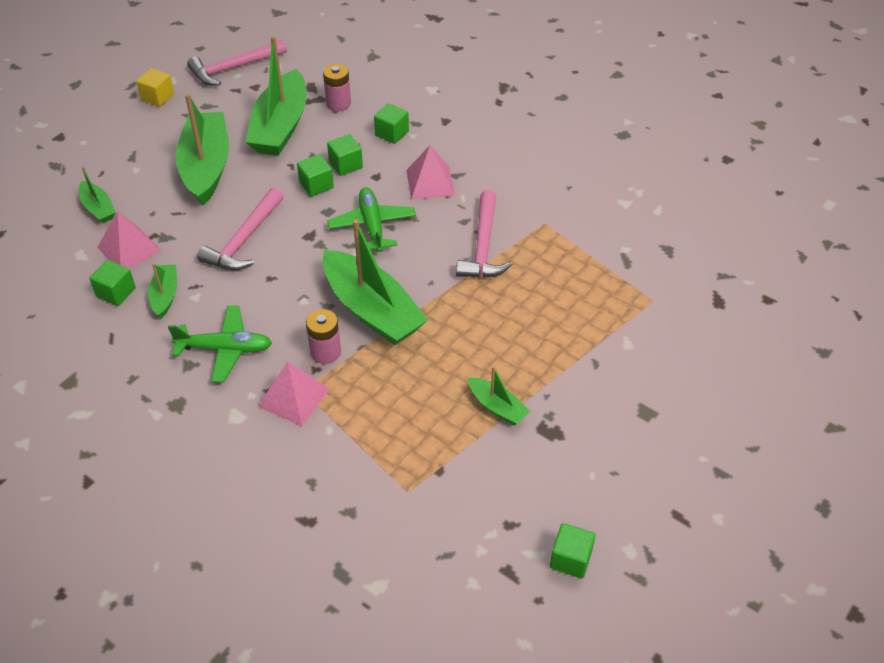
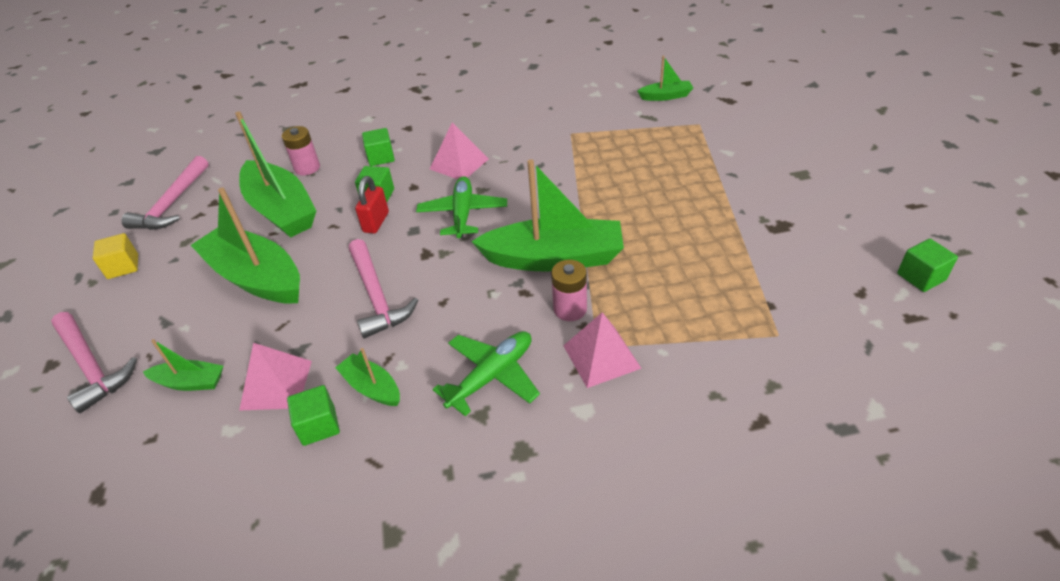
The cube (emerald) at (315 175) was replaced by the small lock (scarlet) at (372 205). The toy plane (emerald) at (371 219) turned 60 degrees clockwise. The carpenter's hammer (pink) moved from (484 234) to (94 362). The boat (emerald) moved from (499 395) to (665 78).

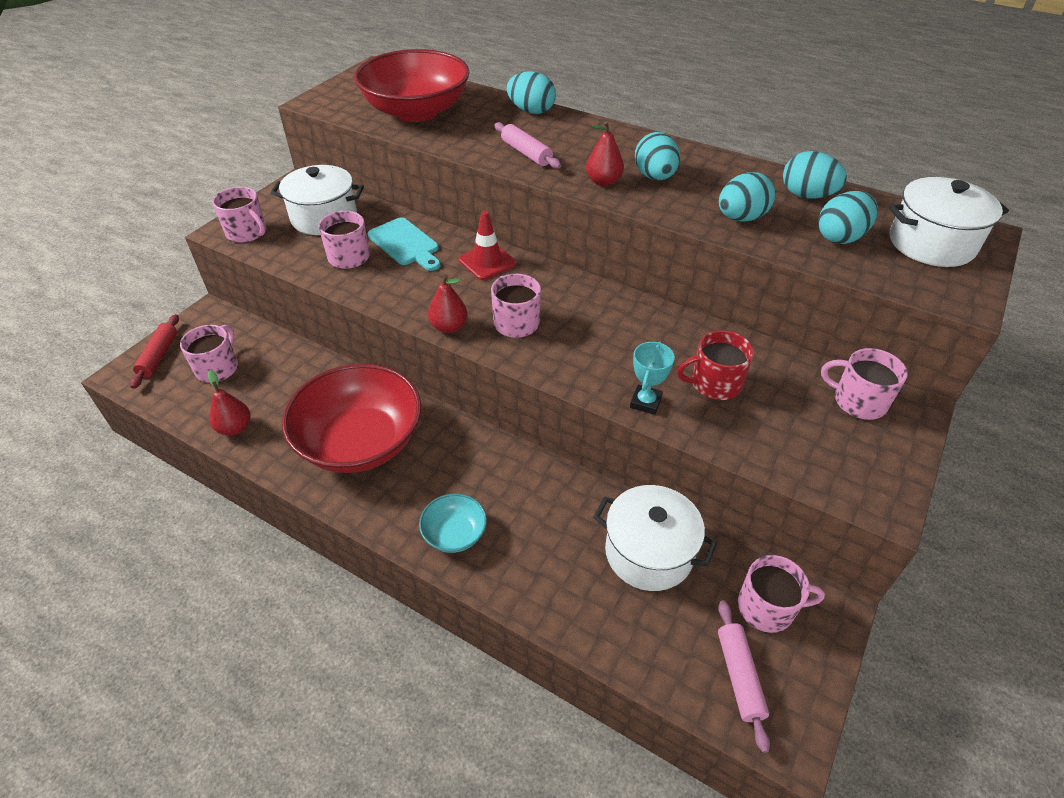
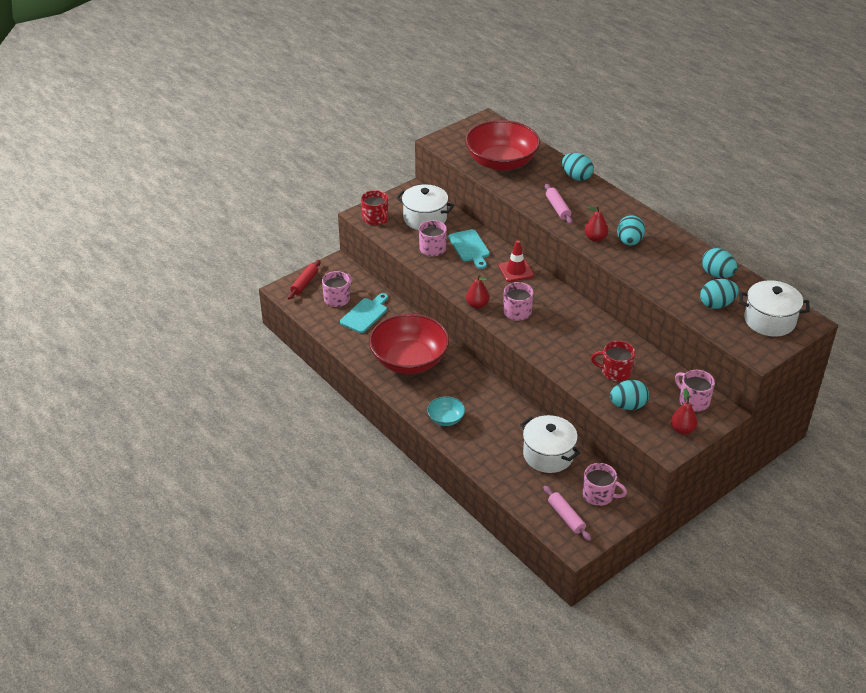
The pear fruit (scarlet) moved from (229 403) to (684 411). The tea mug (pink) at (239 215) became the tea mug (scarlet) at (374 207). The prize cup (turquoise) at (652 378) disappeared. The pastry roller (pink) at (744 676) turned 45 degrees counterclockwise. The toy egg (turquoise) moved from (747 197) to (629 395). The bread board (turquoise) at (364 313) appeared.

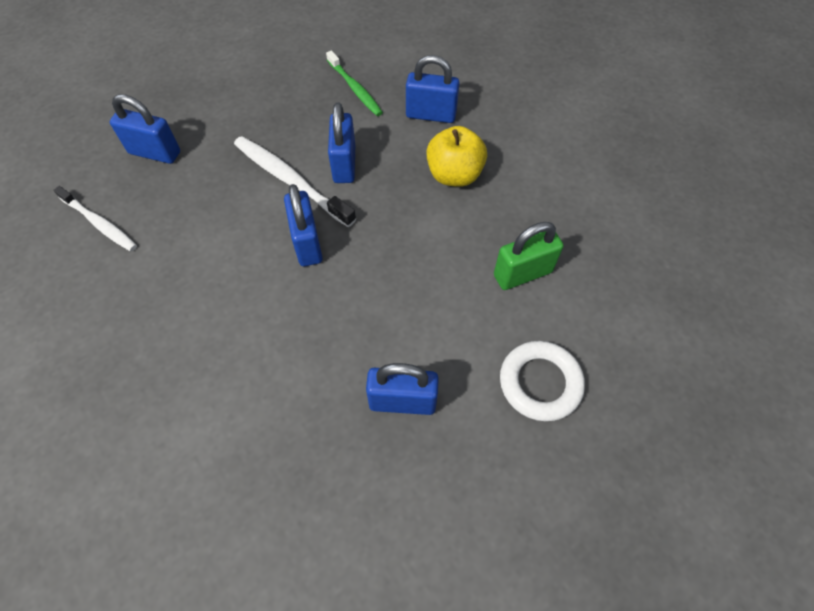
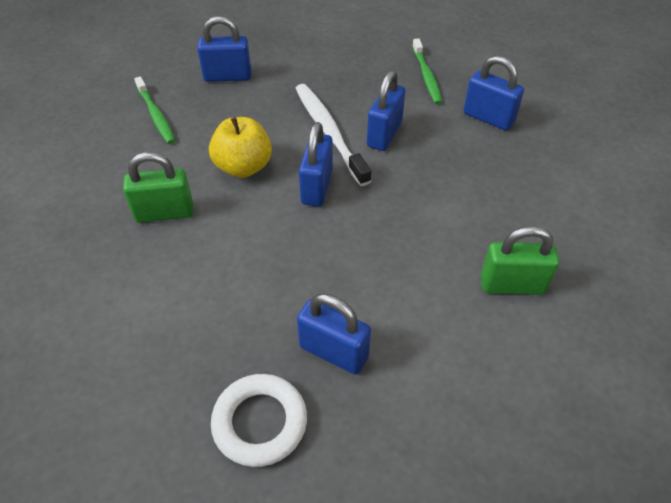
The toothbrush (pure white) at (95 218) became the toothbrush (emerald) at (154 110). The small lock (royal blue) at (145 129) turned 45 degrees counterclockwise. The apple (yellow) moved from (456 156) to (240 147). The torus (pure white) moved from (542 381) to (259 420). The small lock (emerald) at (158 187) appeared.

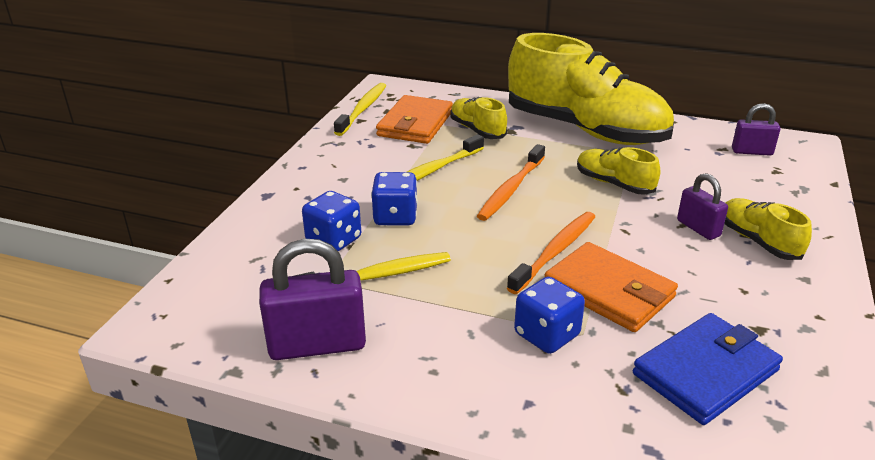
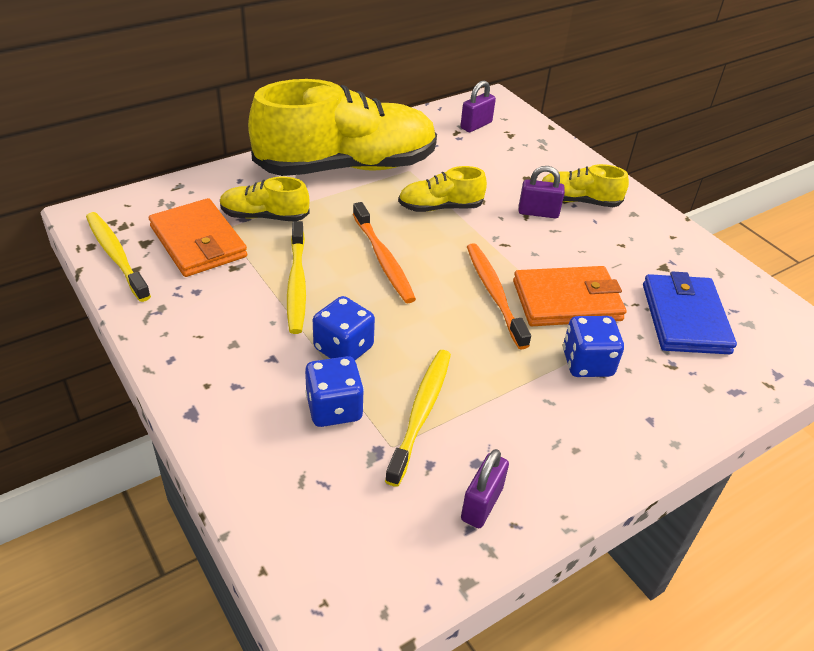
The small lock (violet) at (312 299) changed to 0.59 times the size.

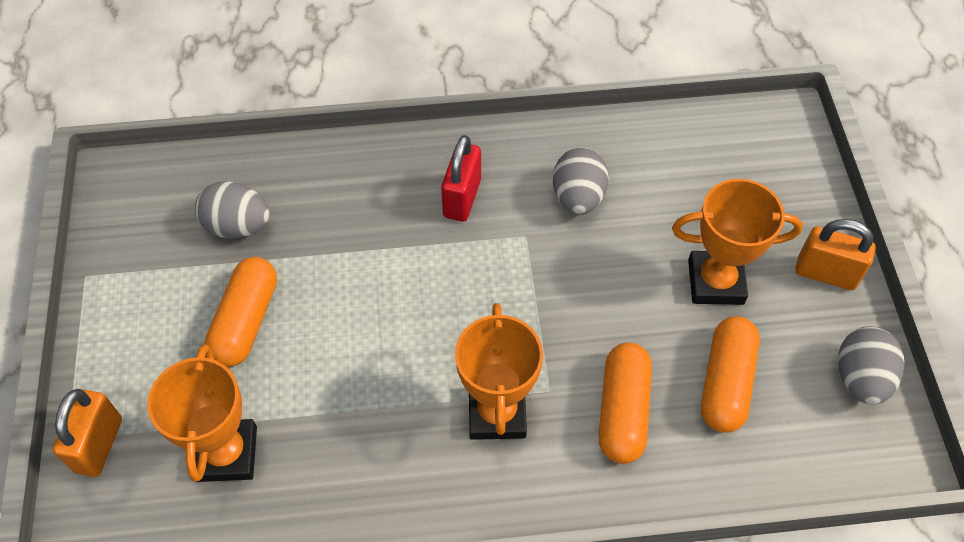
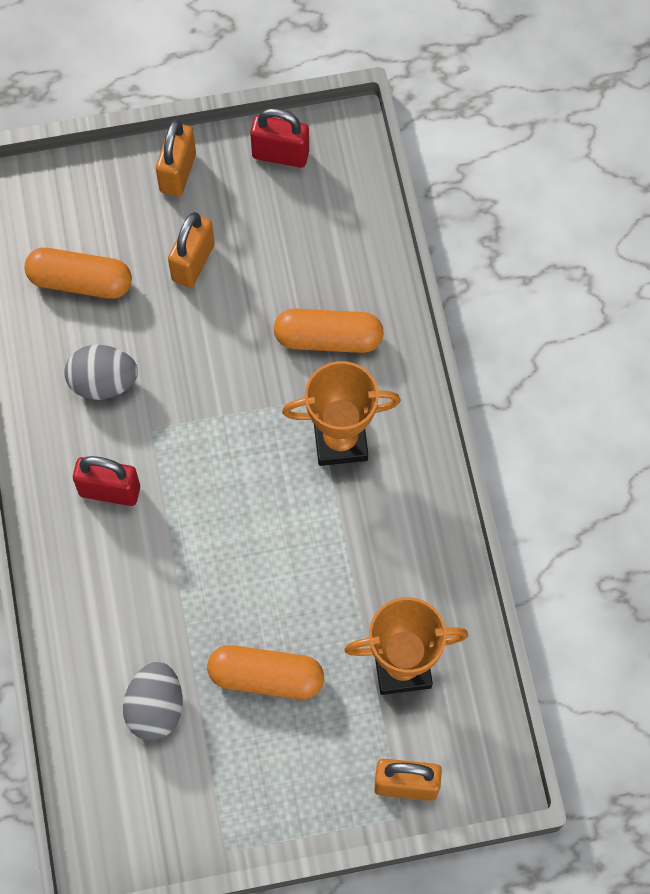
The prize cup (bright orange) at (737 242) was replaced by the small lock (bright orange) at (191 250). The capsule (bright orange) moved from (730 374) to (78 273). The toy egg (grey) at (871 365) was replaced by the small lock (scarlet) at (279 138).

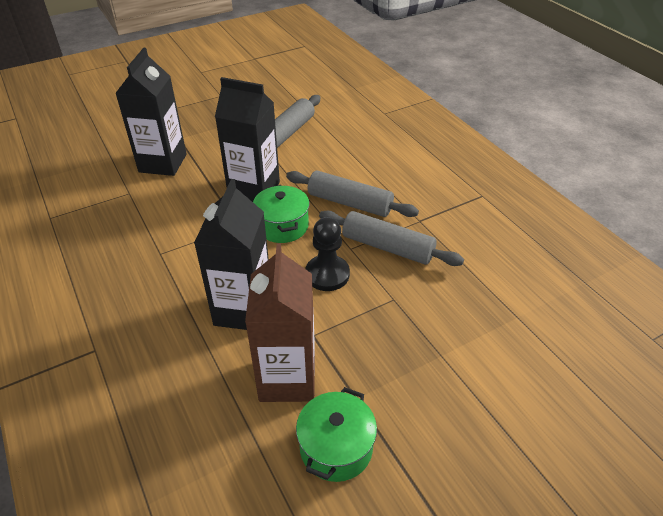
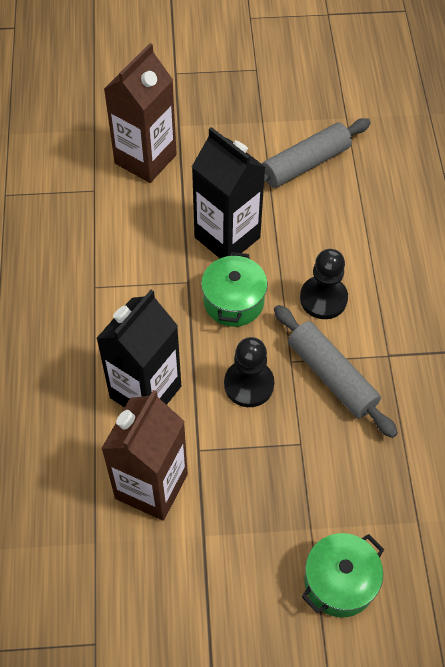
The carton (jet-black) at (151 112) became the carton (brown) at (140 113). The pastry roller (grey) at (352 194) was replaced by the pawn (jet-black) at (324 284). The stockpot (emerald) moved from (336 434) to (343 575).

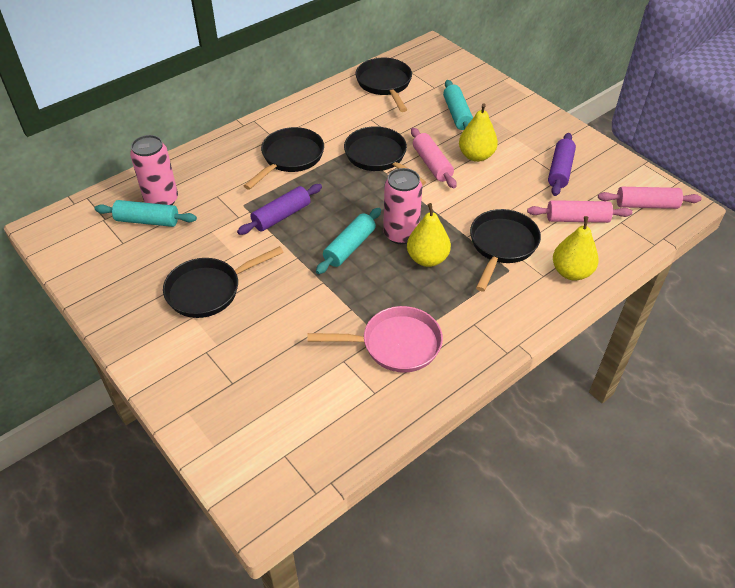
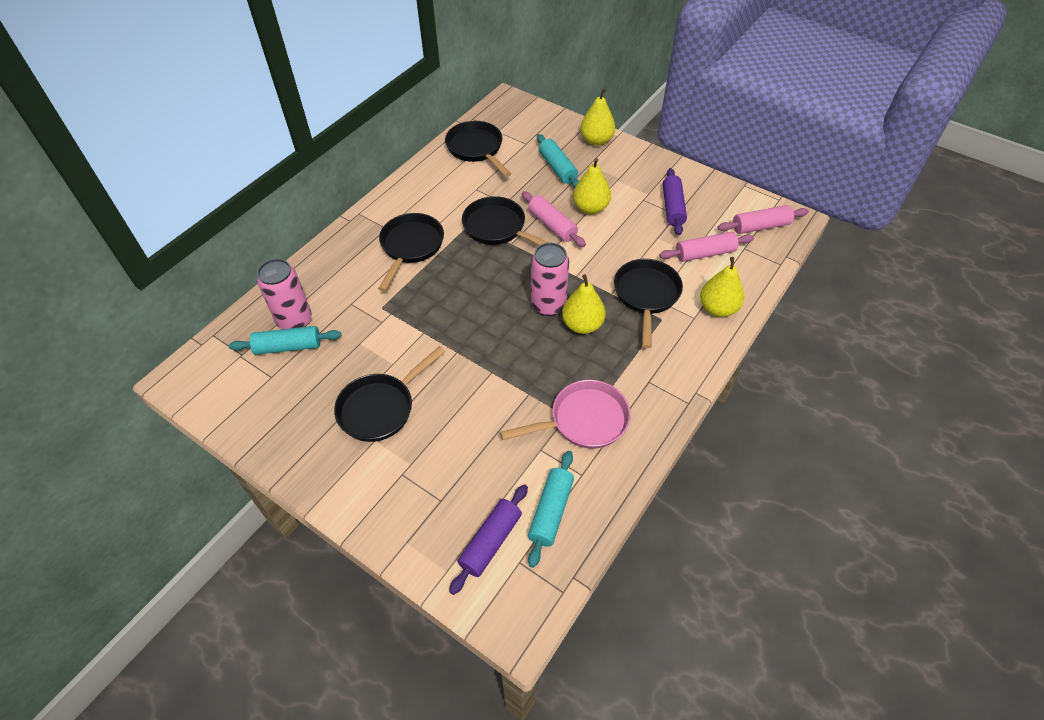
The pastry roller (violet) moved from (279 209) to (488 539). The pastry roller (turquoise) moved from (348 241) to (551 509). The pear fruit (yellow) at (597 117) appeared.

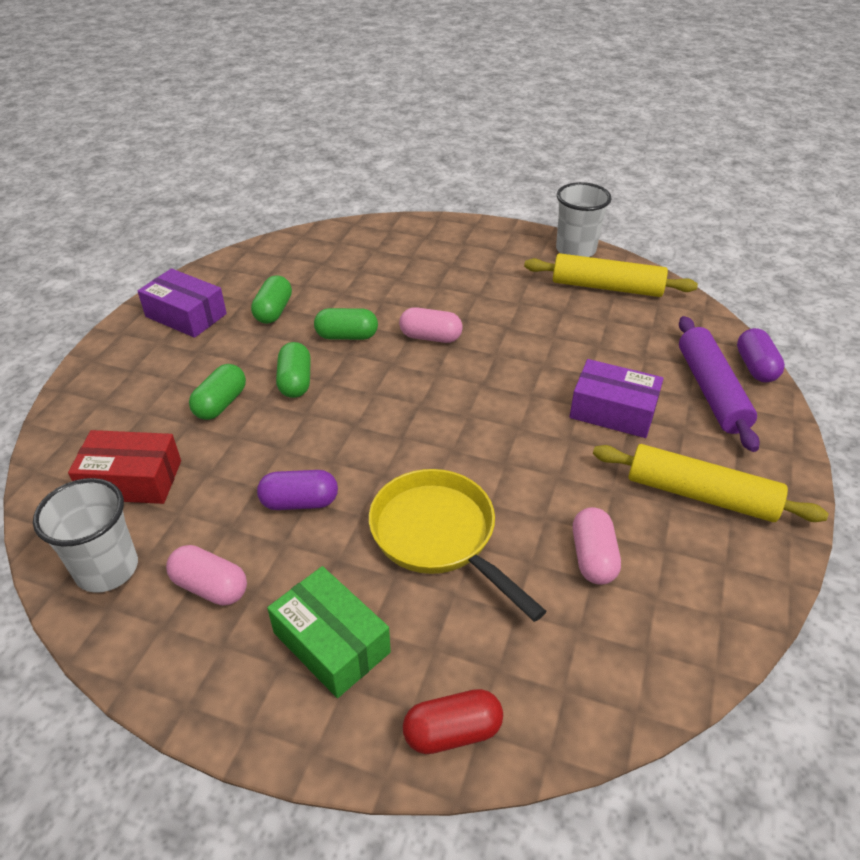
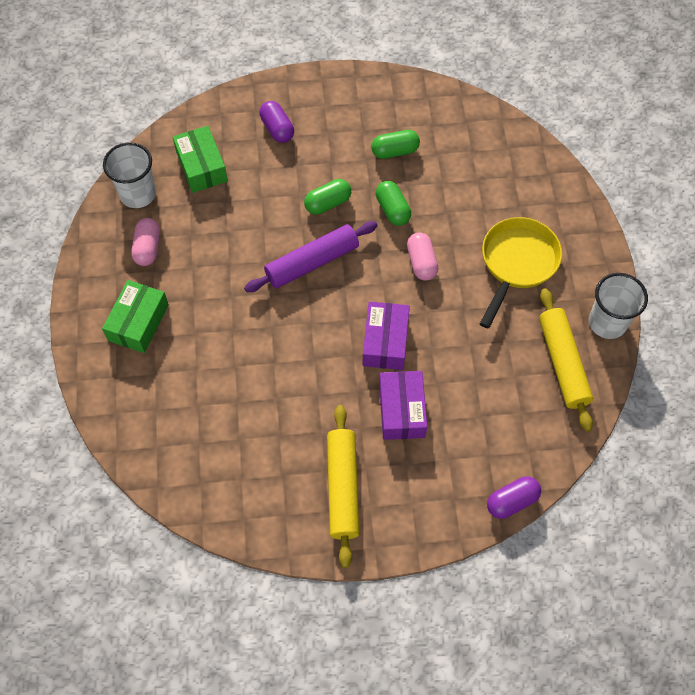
The package (scarlet) at (124 467) became the package (emerald) at (200 159). The package (violet) moved from (182 303) to (386 336). The capsule (emerald) at (217 392) disappeared. The capsule (violet) moved from (297 490) to (276 122). The pan (yellow) moved from (457 545) to (521 273). The capsule (scarlet) at (453 721) disappeared. The capsule (pink) at (597 546) disappeared. The pastry roller (violet) moved from (719 384) to (311 256).

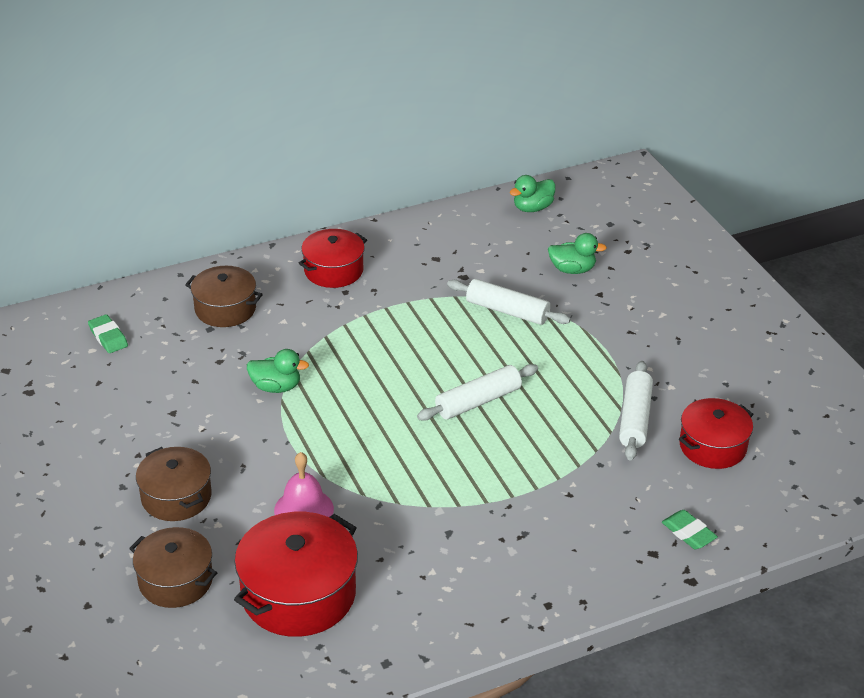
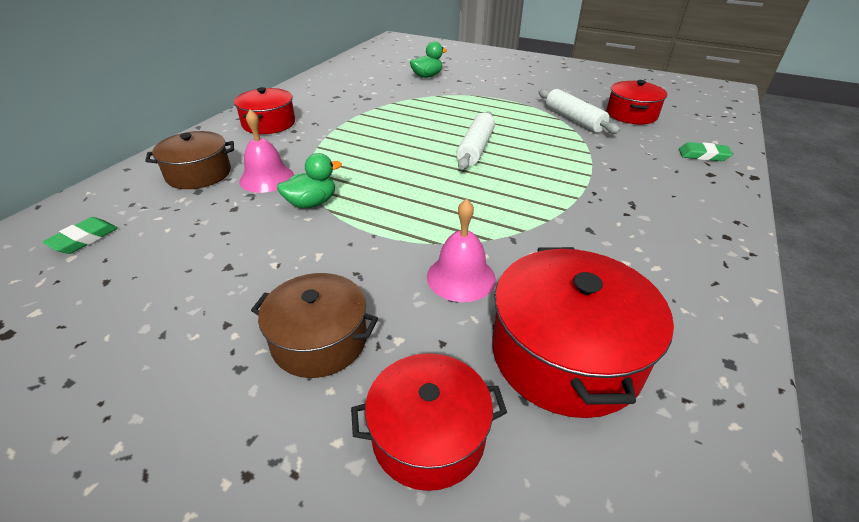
The eraser (emerald) at (108 333) turned 75 degrees counterclockwise. The stockpot (brown) at (173 567) became the stockpot (scarlet) at (429 422). The pastry roller (pure white) at (509 302) disappeared. The duck (emerald) at (532 193) disappeared. The bell (pink) at (266 151) appeared.

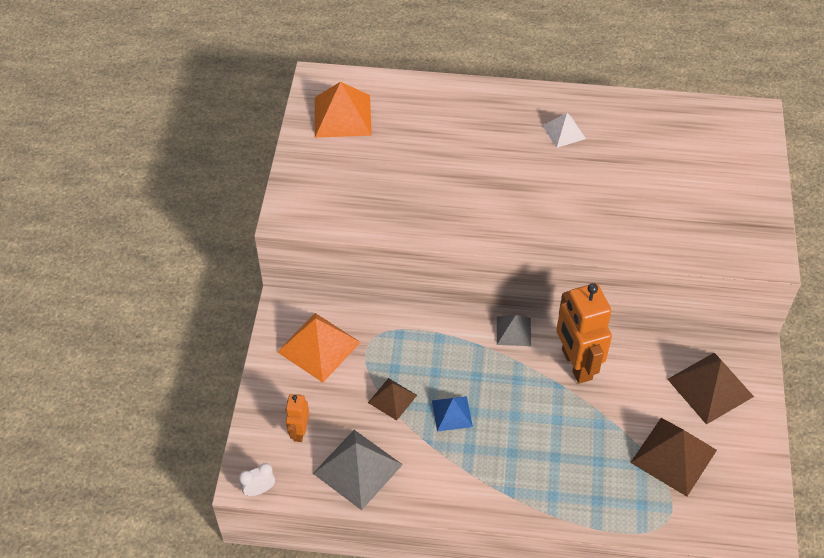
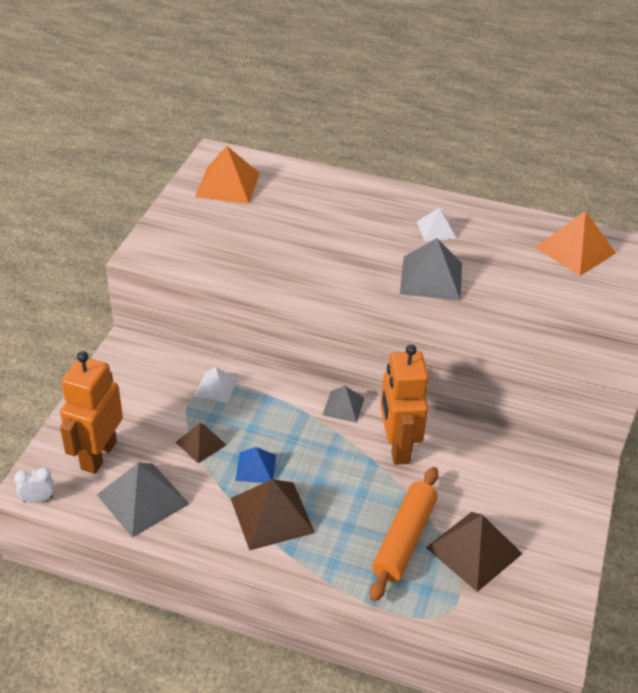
The pyramid shape (bright orange) moved from (319 348) to (575 243). The robot (bright orange) at (297 418) changed to 2.00 times the size. The pyramid shape (brown) moved from (710 389) to (273 515). The pyramid shape (pure white) at (216 385) appeared. The pastry roller (bright orange) at (404 534) appeared. The pyramid shape (grey) at (431 269) appeared.

